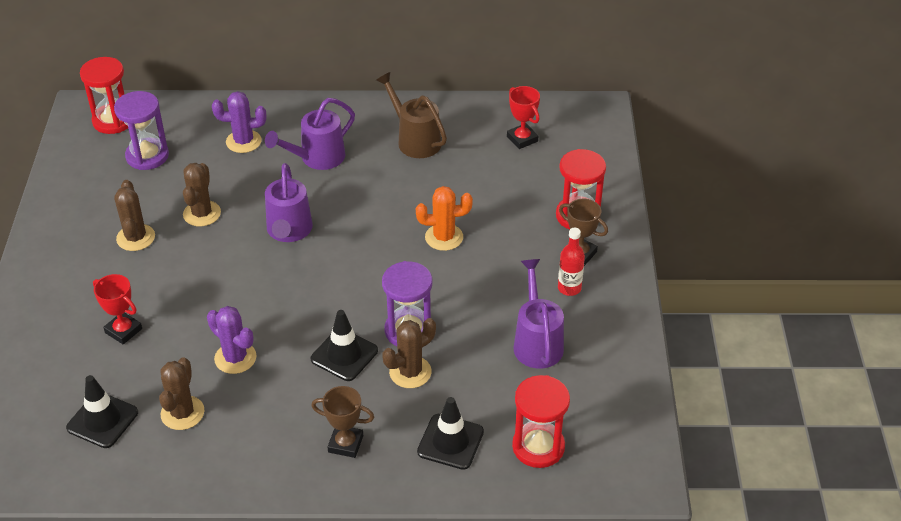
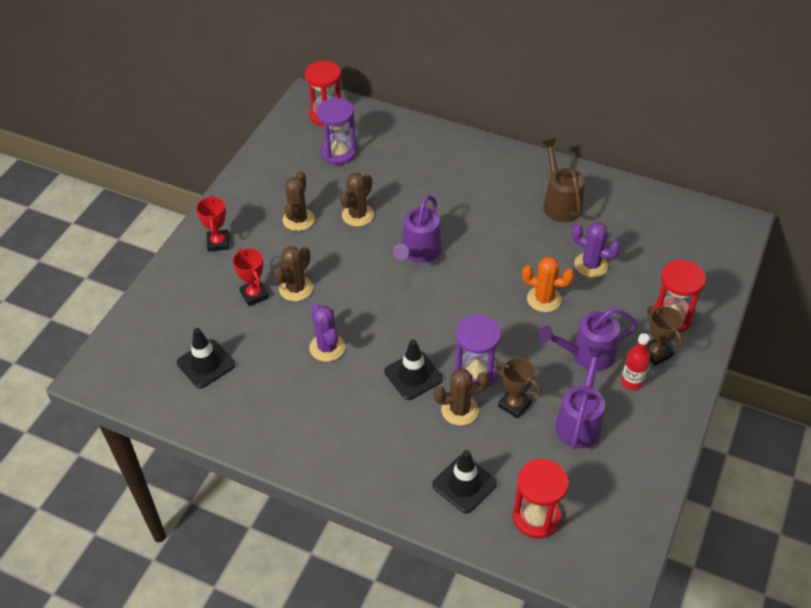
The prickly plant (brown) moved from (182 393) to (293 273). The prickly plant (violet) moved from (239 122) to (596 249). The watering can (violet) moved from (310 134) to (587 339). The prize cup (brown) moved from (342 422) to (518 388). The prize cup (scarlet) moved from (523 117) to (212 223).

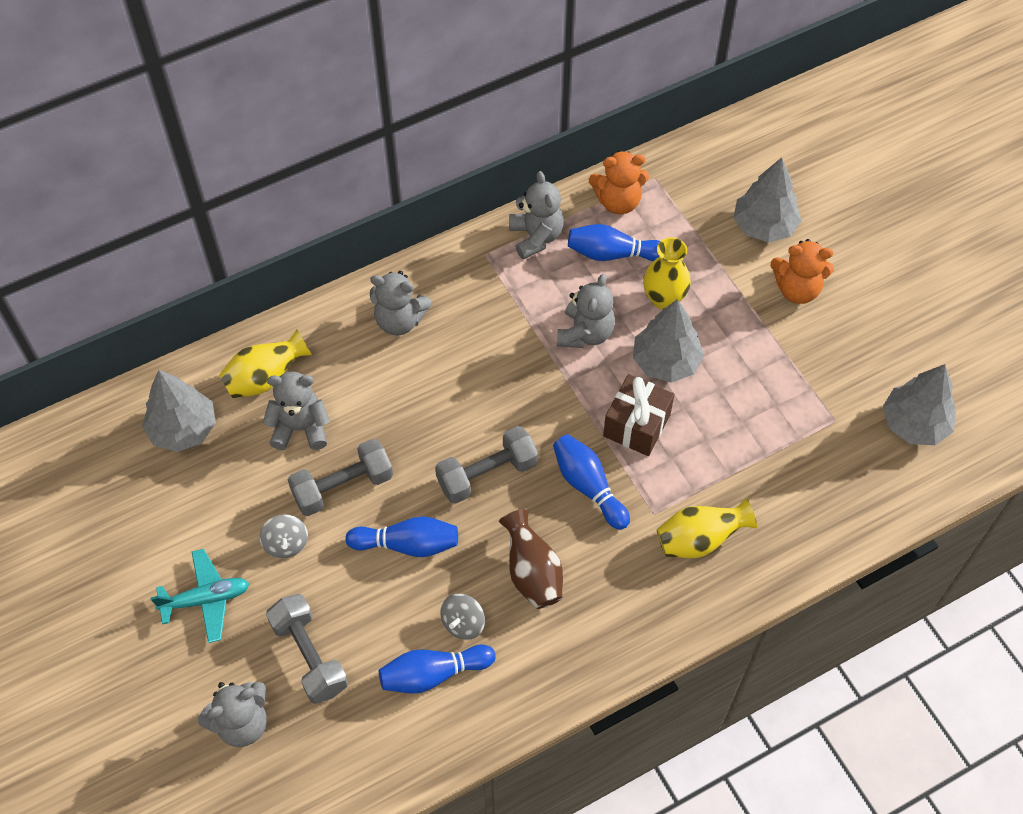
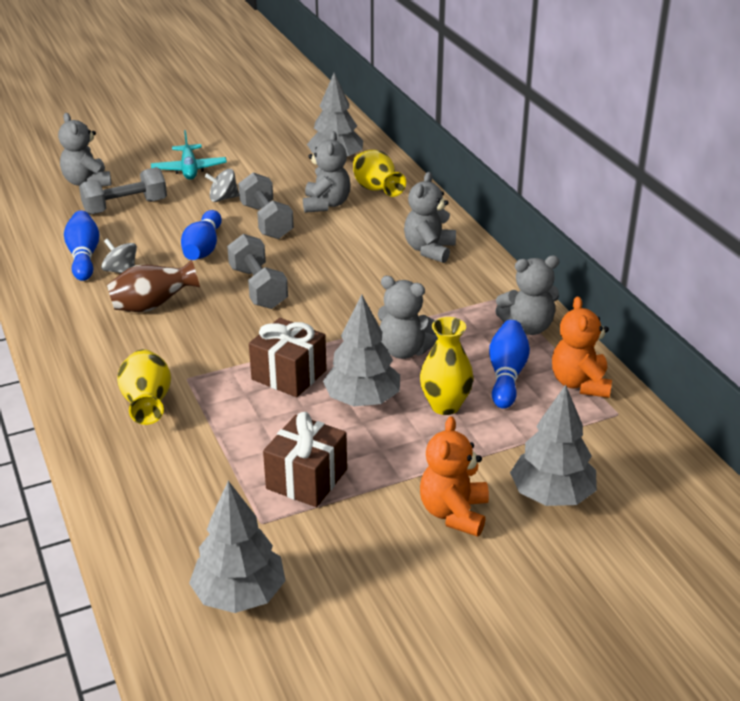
The tenpin (royal blue) at (591 482) disappeared. The wrapped gift (brown) at (305 459) appeared.

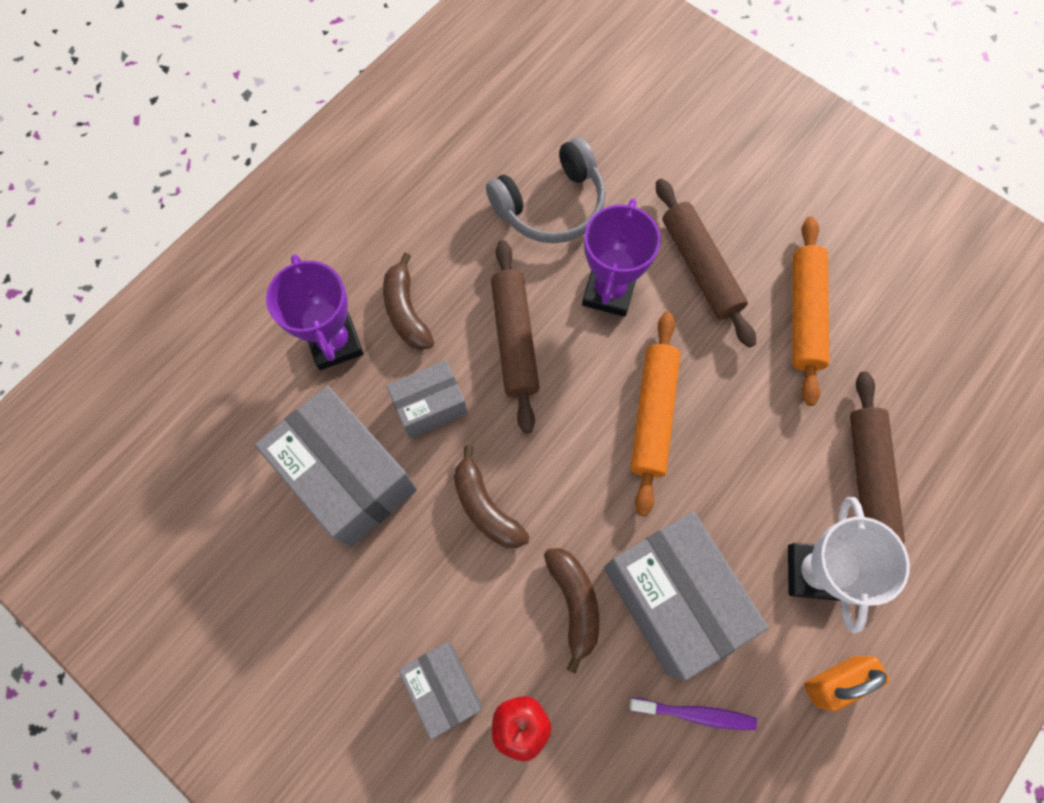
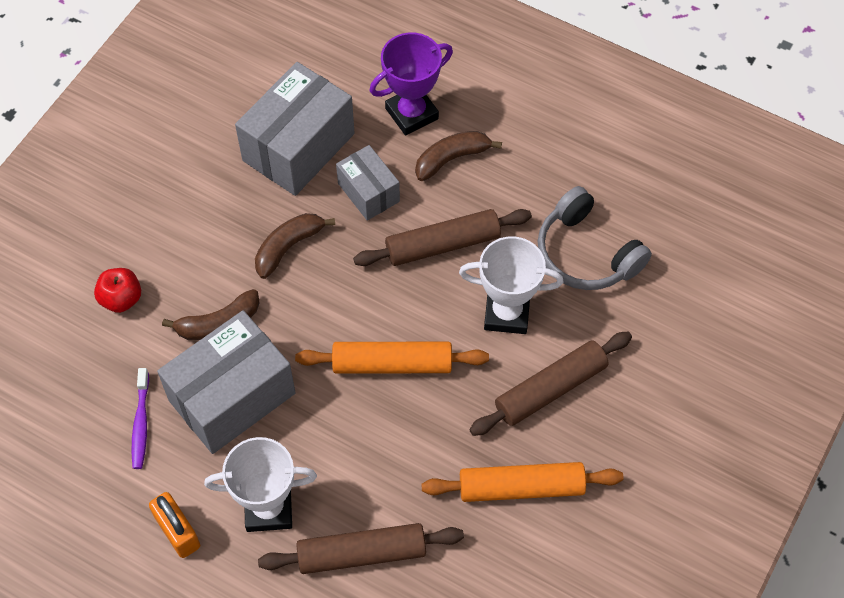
The package (grey) at (440 691) disappeared. The prize cup (violet) at (621 258) became the prize cup (pure white) at (511 285).

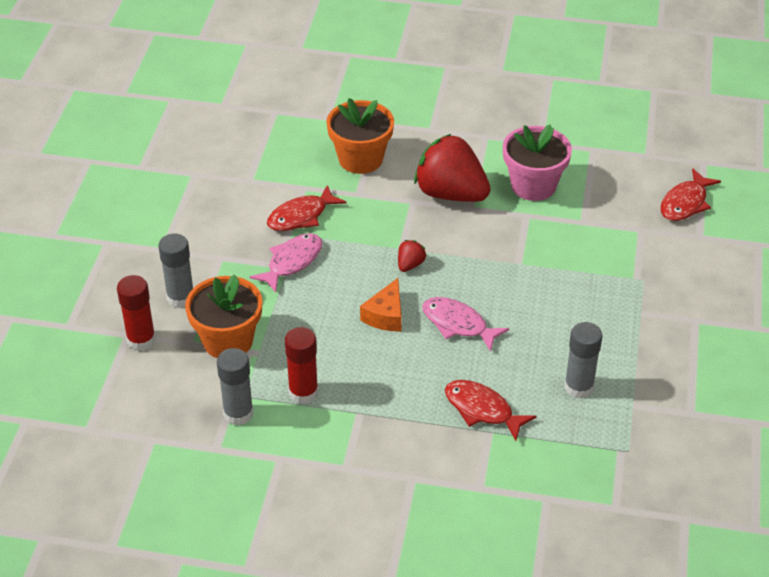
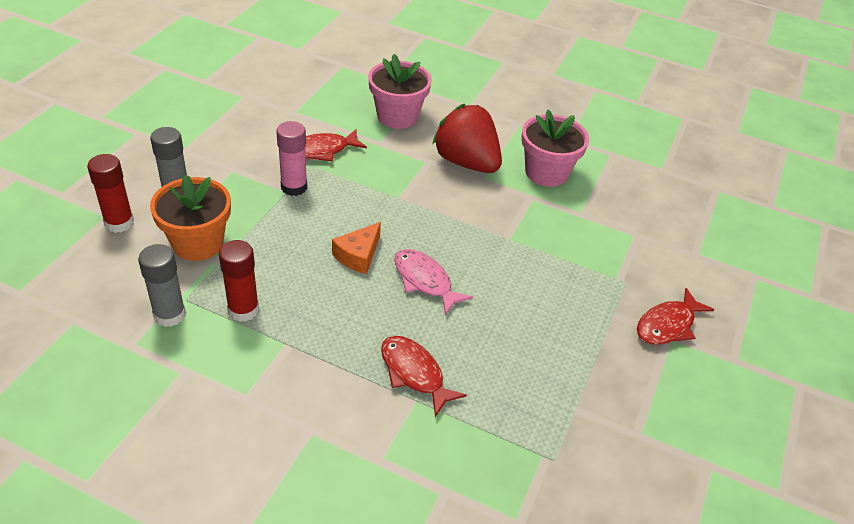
The fish (pink) at (286 263) was replaced by the glue (pink) at (291 158). The potted plant (bright orange) at (360 136) became the potted plant (pink) at (400 91). The berry (scarlet) at (412 256) disappeared. The glue (grey) at (583 360) disappeared. The fish (scarlet) moved from (691 194) to (676 316).

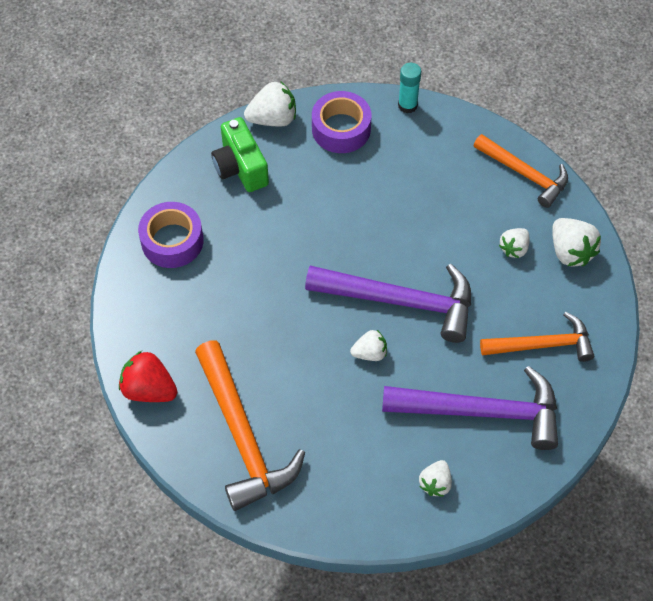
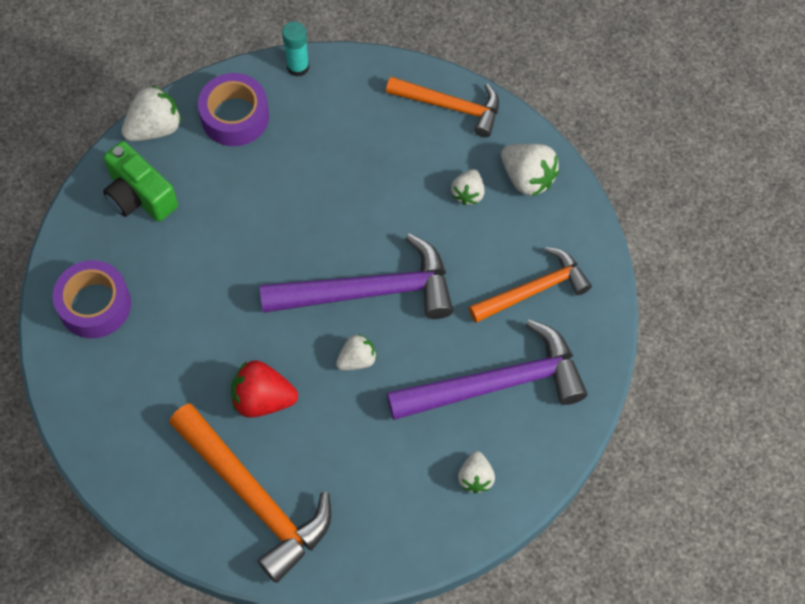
The berry (scarlet) moved from (148 376) to (264 389).

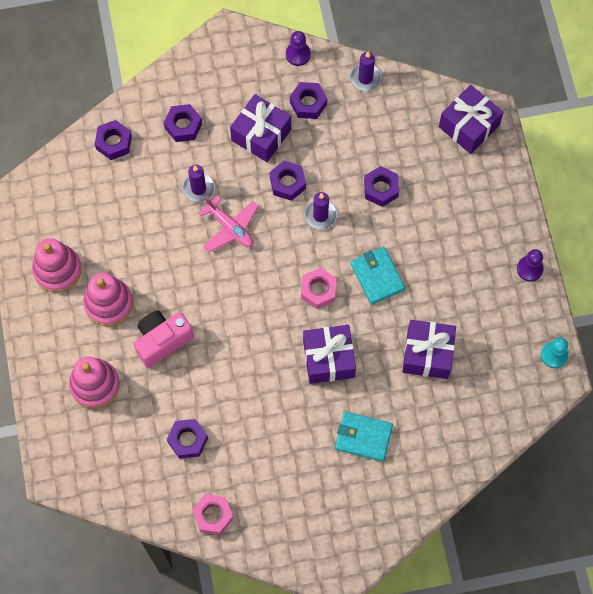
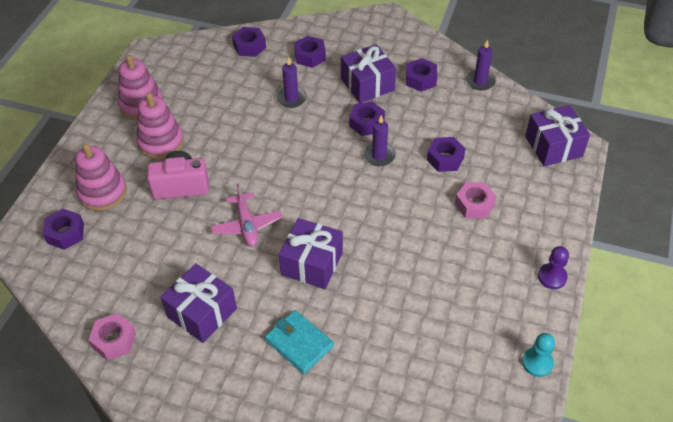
The hexagon nut (violet) moved from (187 439) to (63 229). The toy plane (pink) moved from (228 223) to (246 215). The pawn (violet) at (298 48) disappeared. The hexagon nut (pink) moved from (319 288) to (476 200). The wallet (turquoise) at (378 276) disappeared. The wrapped gift (violet) moved from (429 349) to (198 303).

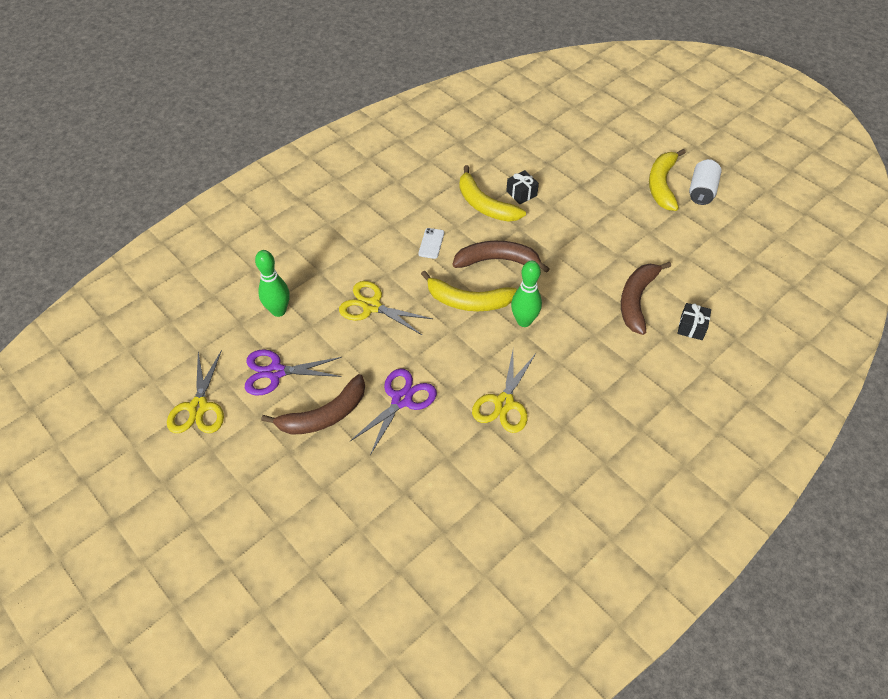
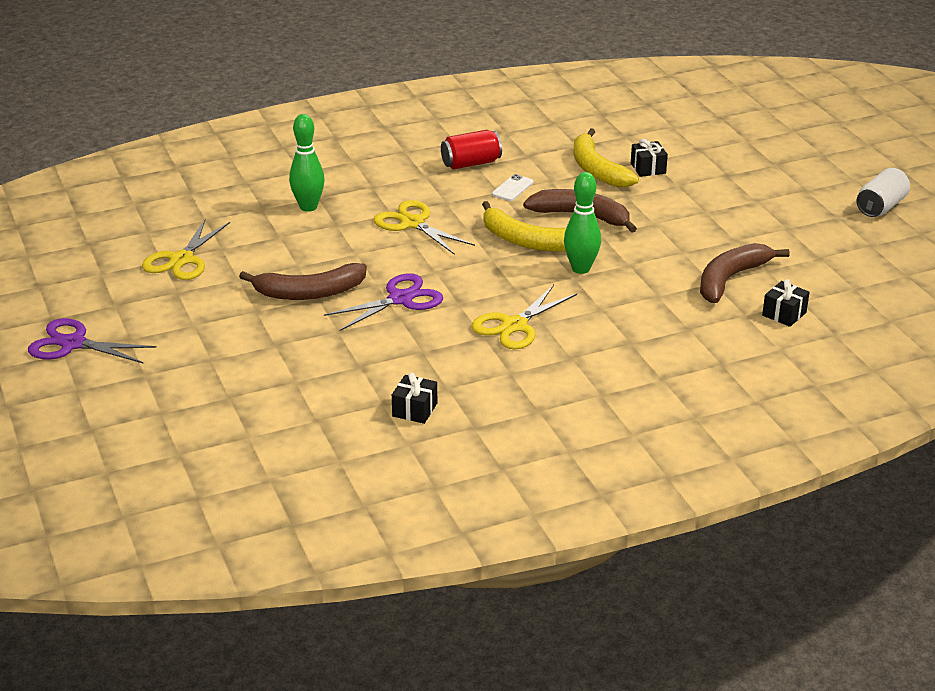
The pair of scissors (violet) moved from (293 372) to (92 341). The toy banana (yellow) at (667 180) disappeared. The wrapped gift (jet-black) at (414 398) appeared. The can (scarlet) at (471 149) appeared.

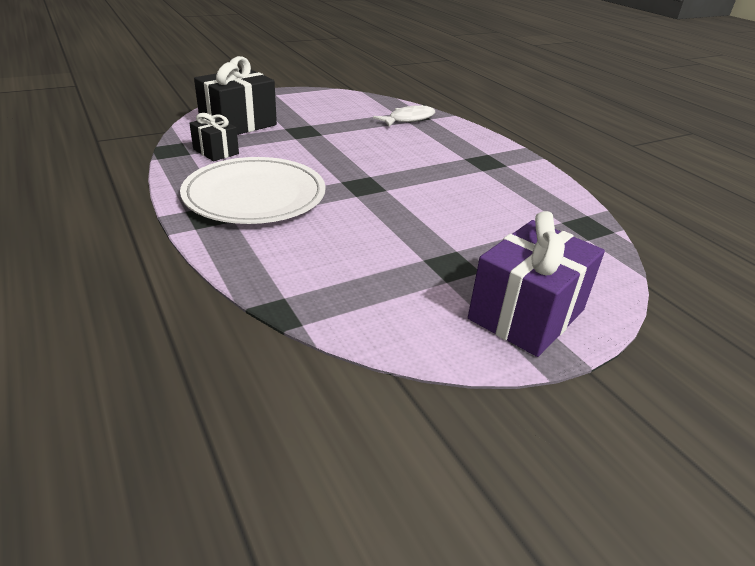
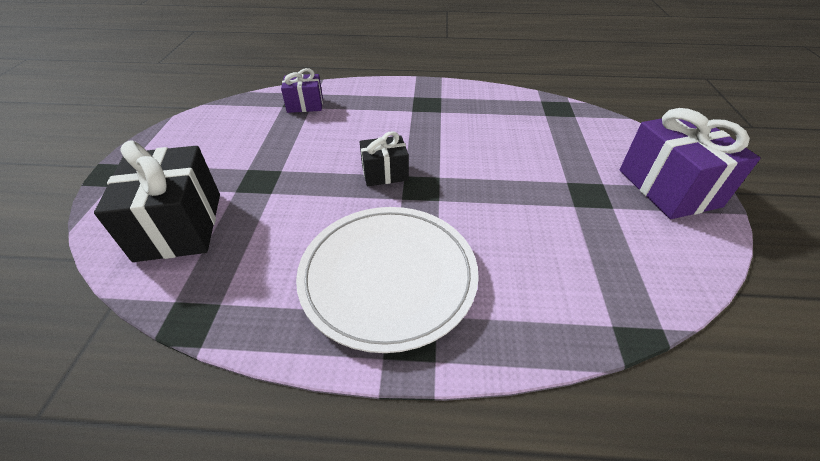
The wrapped gift (jet-black) moved from (214 137) to (384 158). The fish (pure white) at (404 115) was replaced by the wrapped gift (violet) at (302 90).

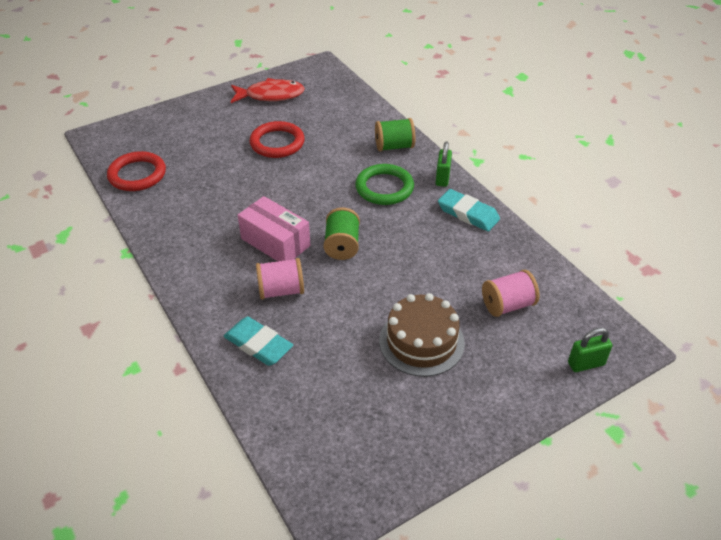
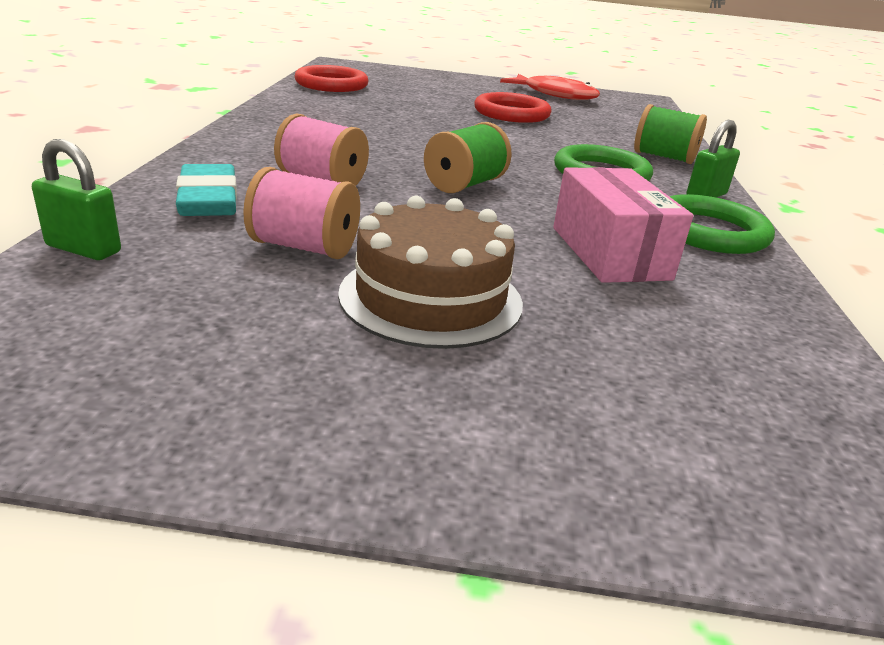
The package (pink) moved from (274 228) to (623 225). The eraser (turquoise) at (469 210) was replaced by the torus (emerald) at (722 224). The reel of thread (pink) moved from (510 293) to (301 213). The small lock (emerald) moved from (590 350) to (76 199).

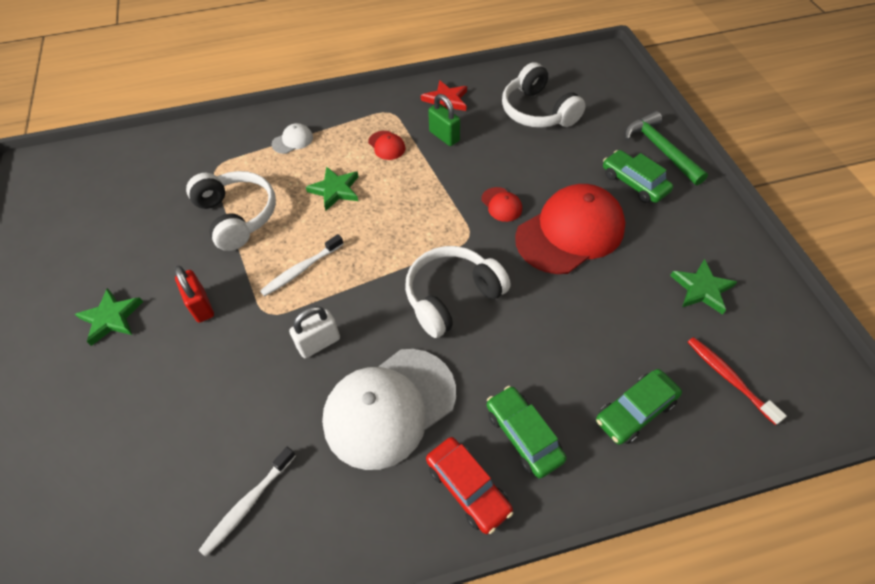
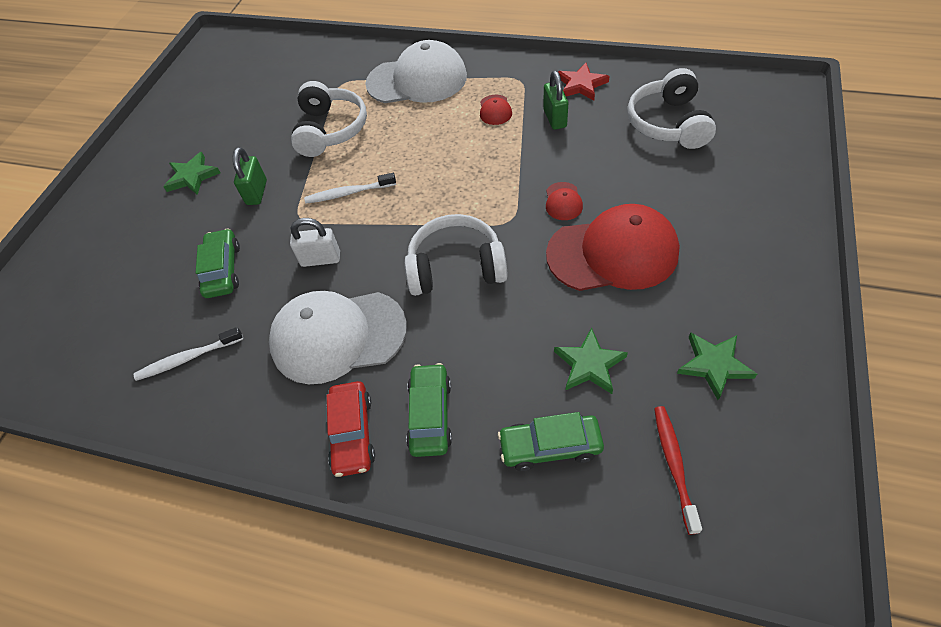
The small lock (scarlet) at (194 294) became the small lock (emerald) at (250 176). The baseball cap (pure white) at (292 138) changed to 2.42 times the size. The star (emerald) moved from (332 188) to (591 360). The automobile (emerald) moved from (638 176) to (218 263). The carpenter's hammer (emerald) at (666 148) disappeared.

